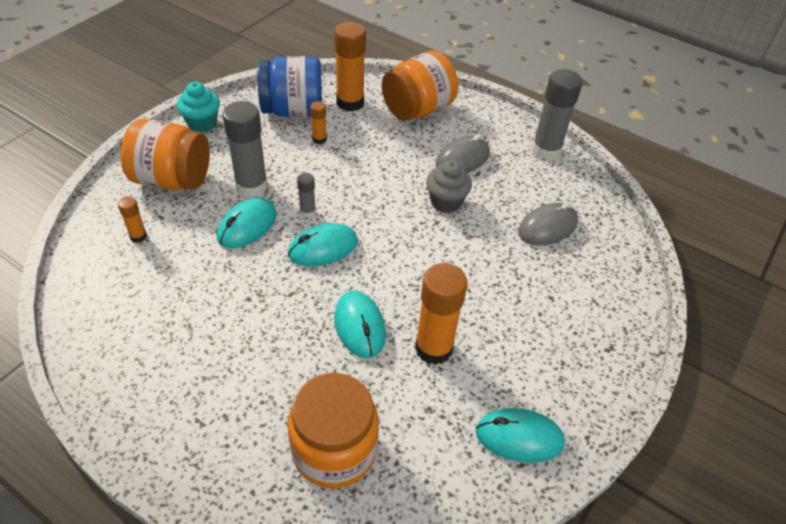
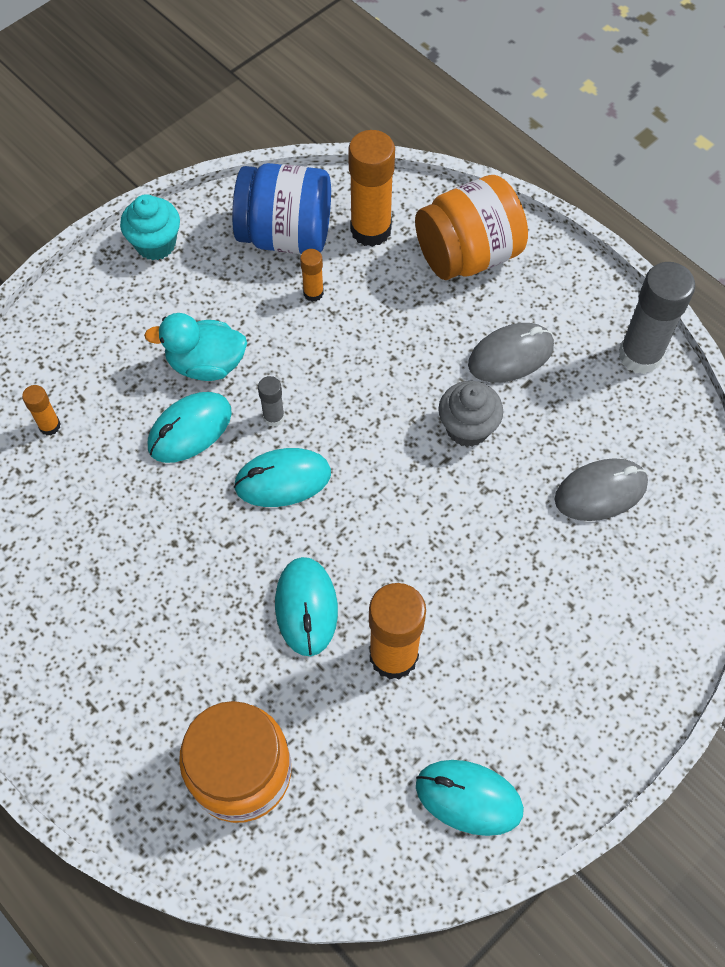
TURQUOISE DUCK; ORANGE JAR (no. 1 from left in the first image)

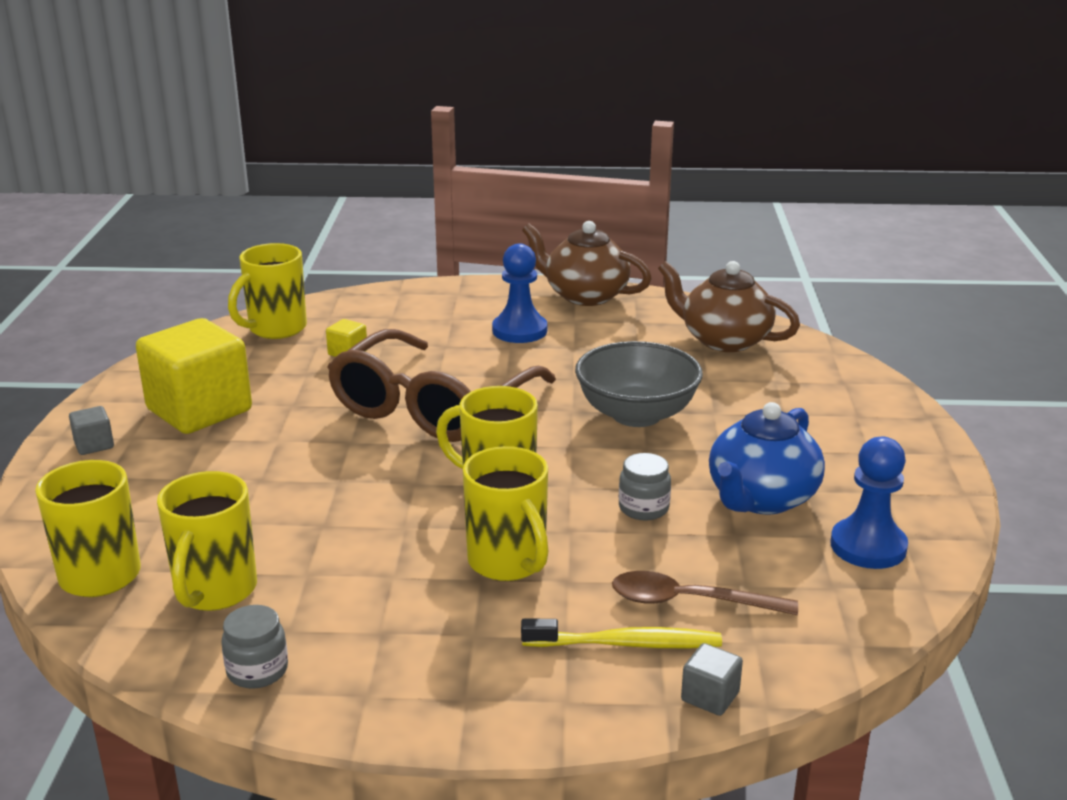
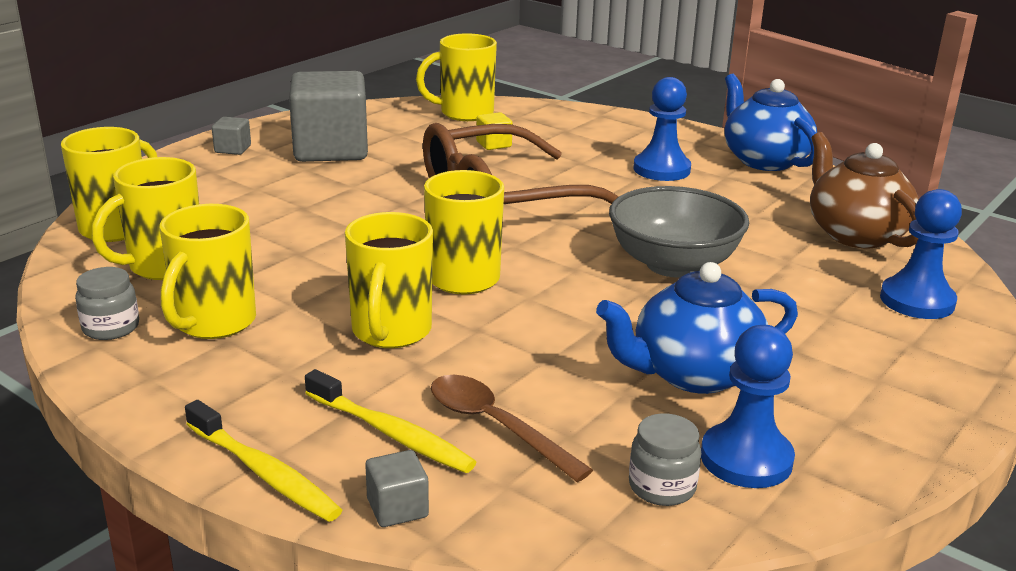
YELLOW MUG (no. 3 from left); YELLOW TOOTHBRUSH (no. 1 from left); GREY CUBE (no. 2 from left); GREY JAR (no. 2 from left); BLUE TEAPOT (no. 2 from left); BLUE PAWN (no. 3 from left)

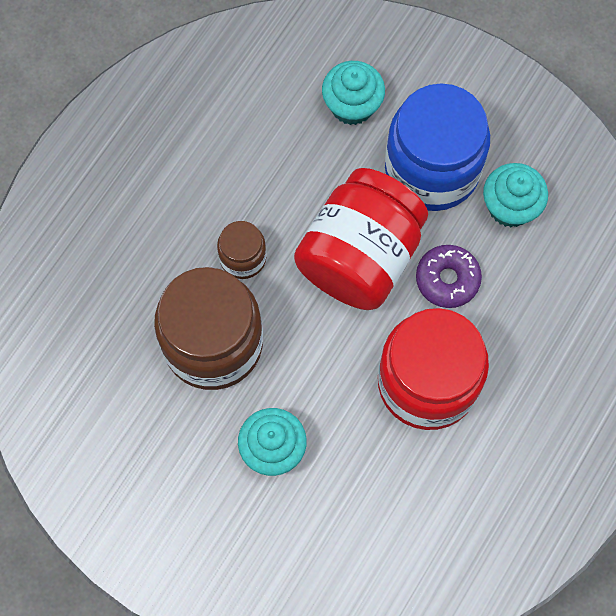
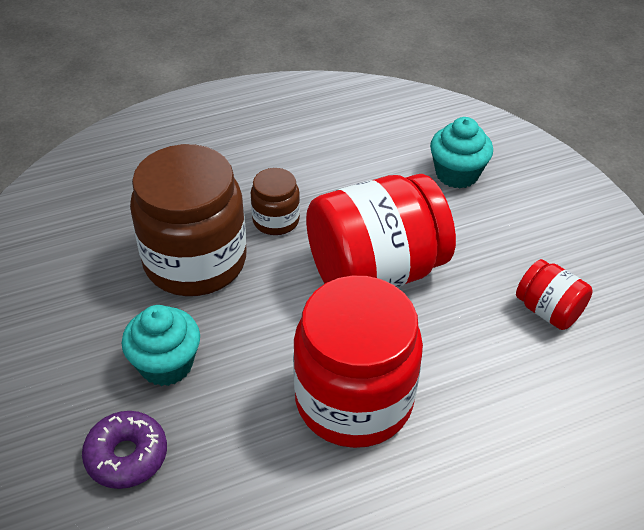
PURPLE DONUT; RED JAR (no. 3 from left); BLUE JAR

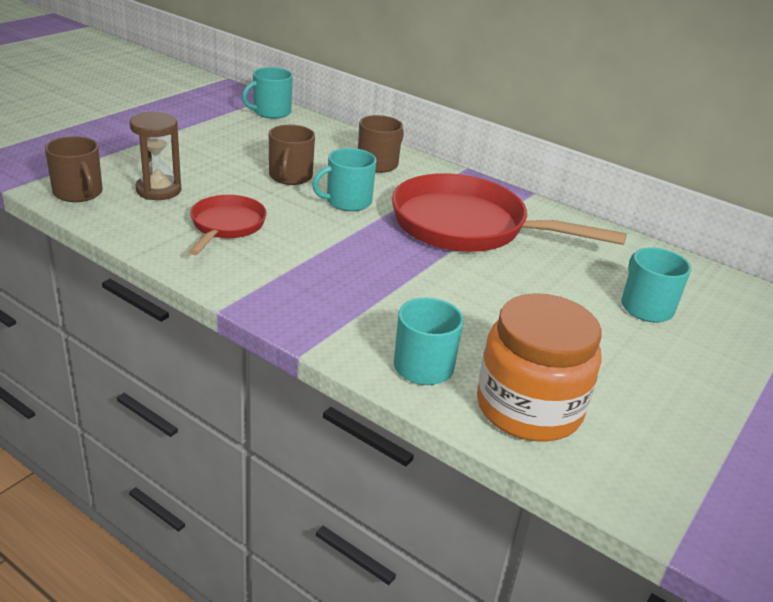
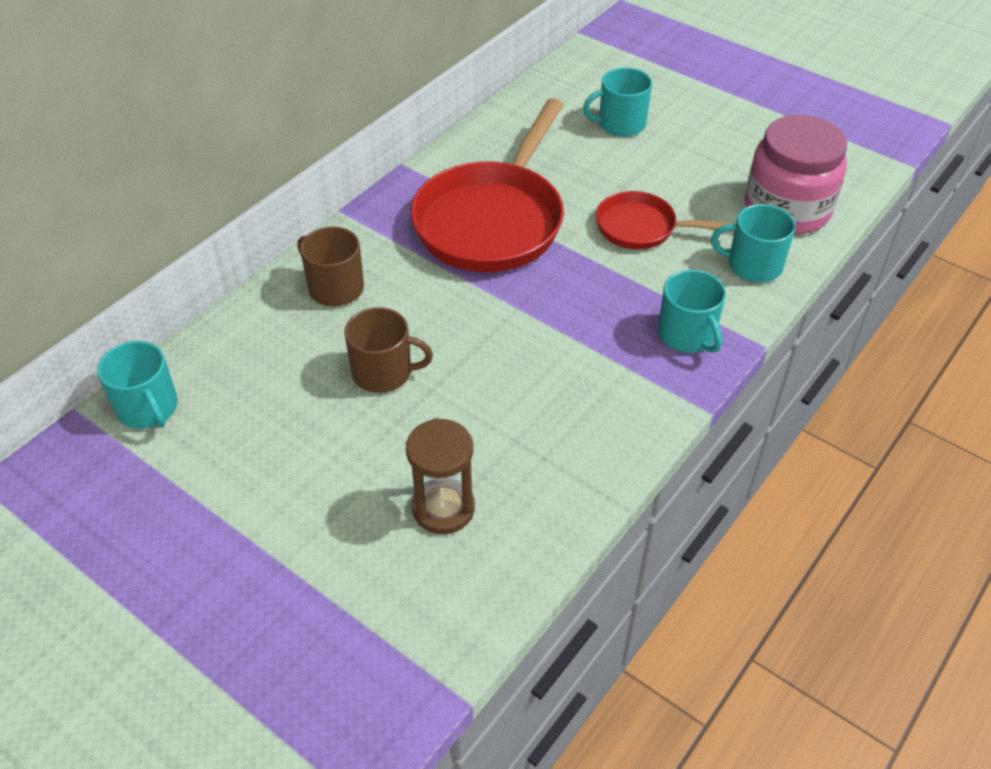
RED PAN (no. 2 from left); TURQUOISE MUG (no. 3 from left); PINK JAR; BROWN MUG (no. 1 from left in the first image)

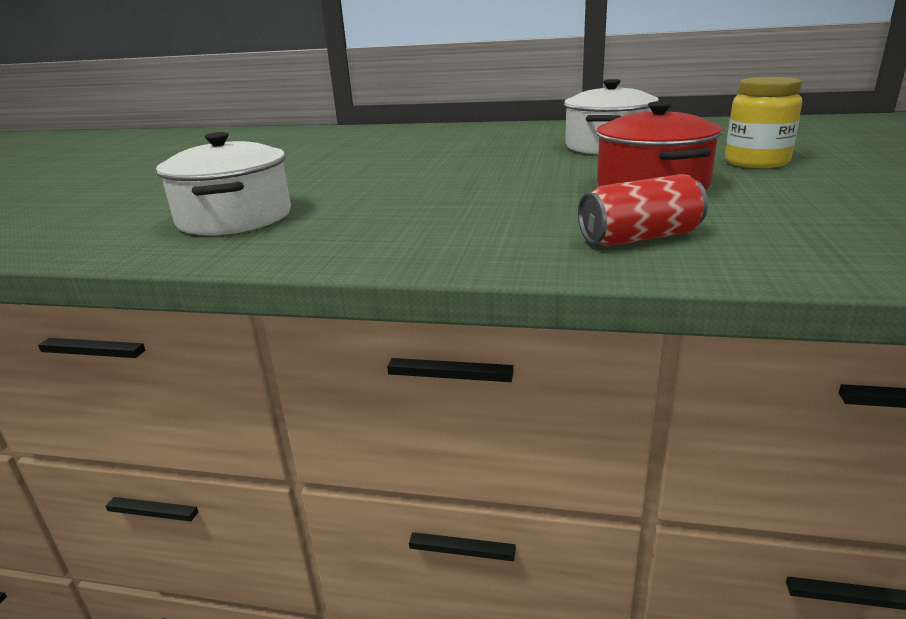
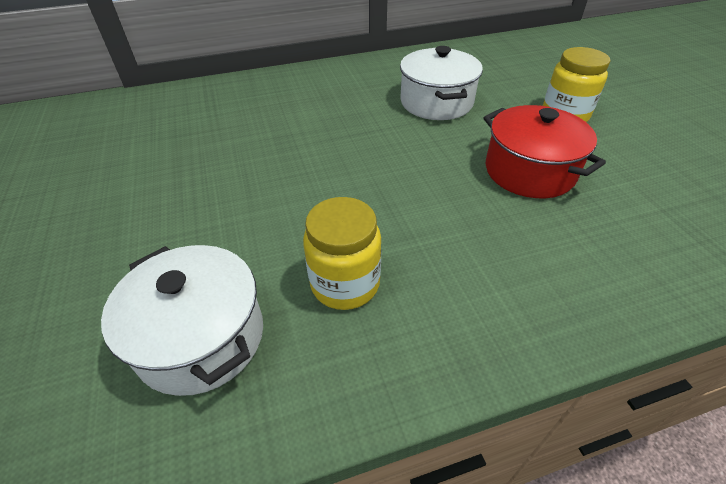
YELLOW JAR (no. 1 from left); RED CAN

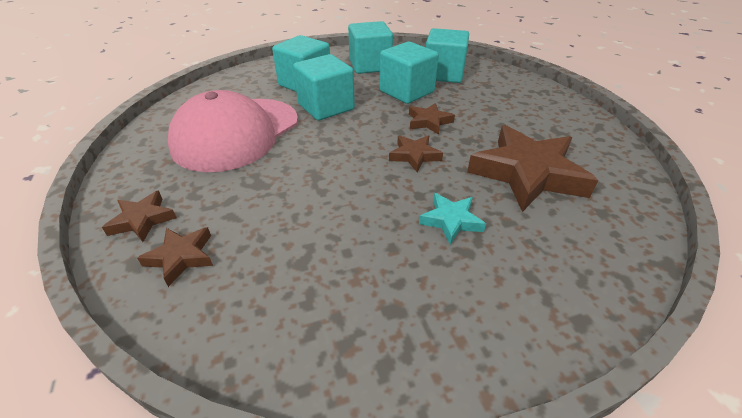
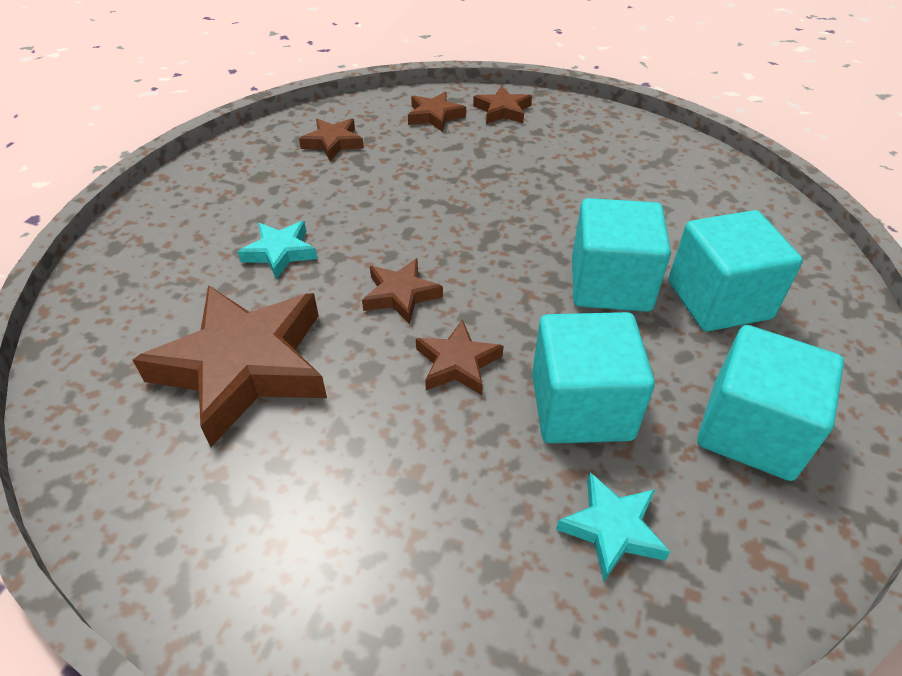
BROWN STAR (no. 2 from left); TURQUOISE STAR (no. 2 from left); PINK CAP

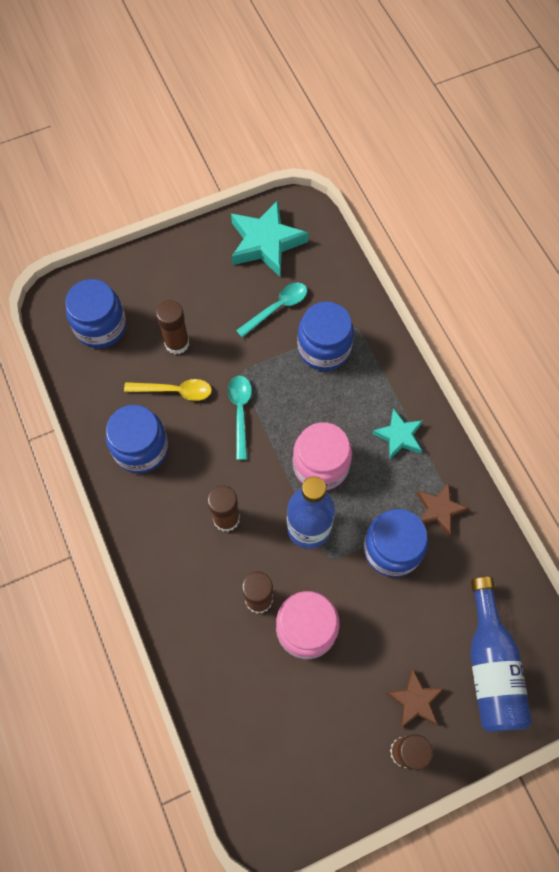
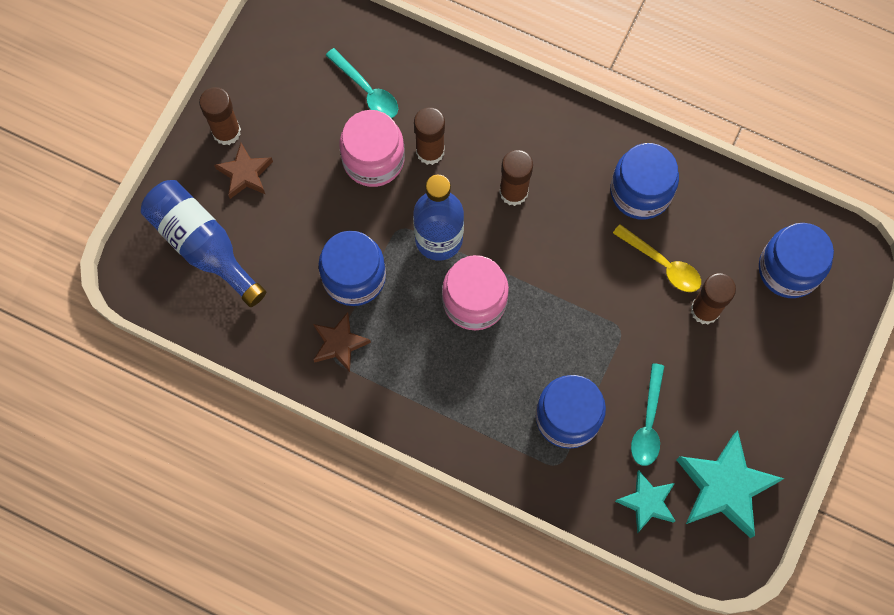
TURQUOISE SPOON (no. 1 from left); YELLOW SPOON; TURQUOISE STAR (no. 1 from left)

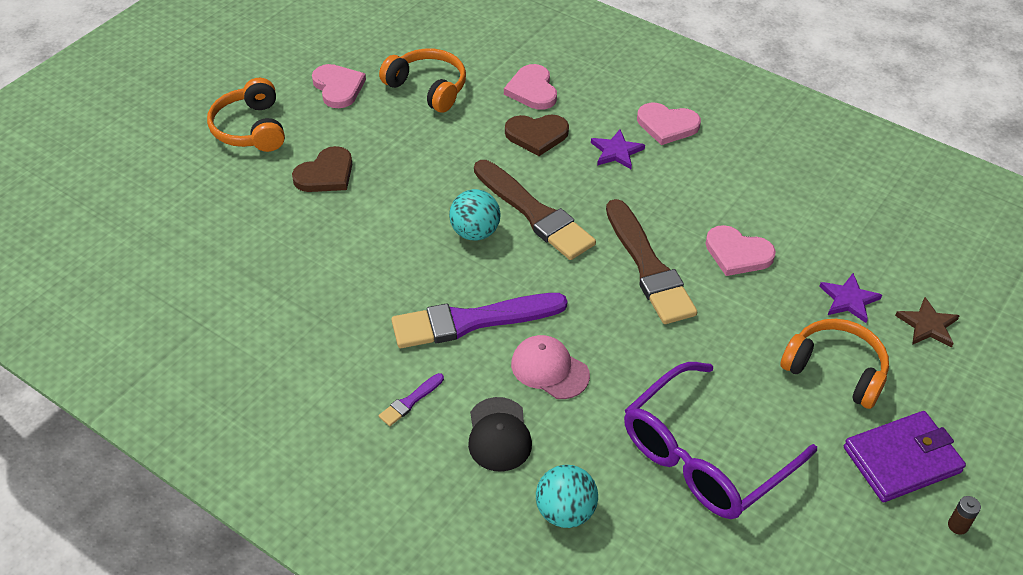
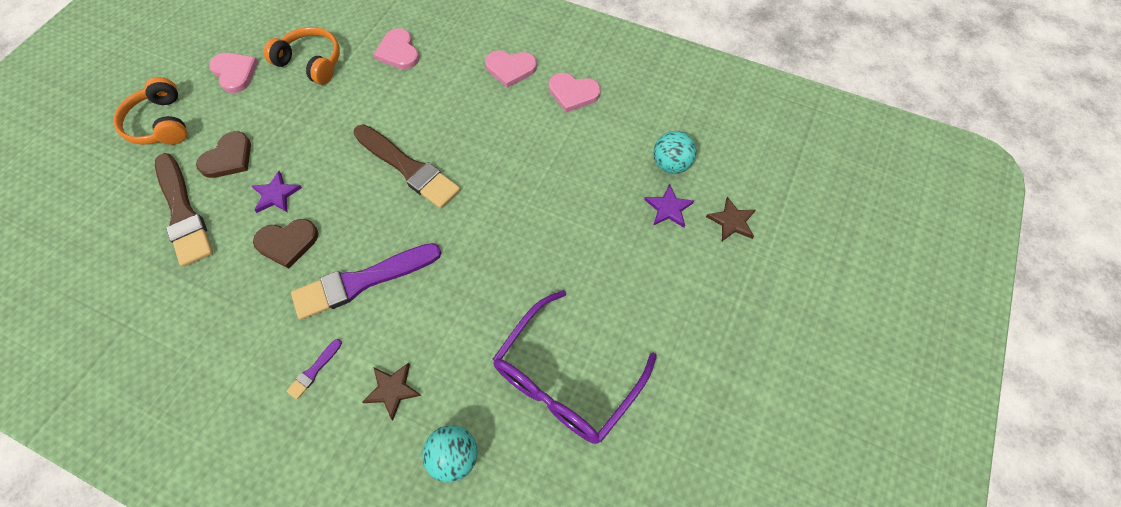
BROWN BRUSH (no. 1 from left); PURPLE STAR (no. 1 from left); BROWN HEART (no. 2 from left); BROWN STAR (no. 1 from left); PINK HEART (no. 4 from left); TURQUOISE BALL (no. 2 from left); PINK CAP; ORANGE HEADPHONES (no. 3 from left in the first image); PURPLE WALLET; BROWN BATTERY

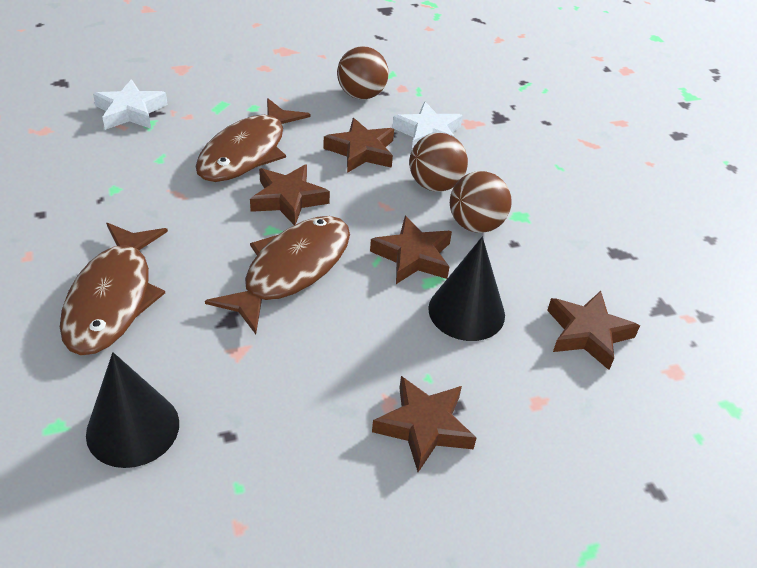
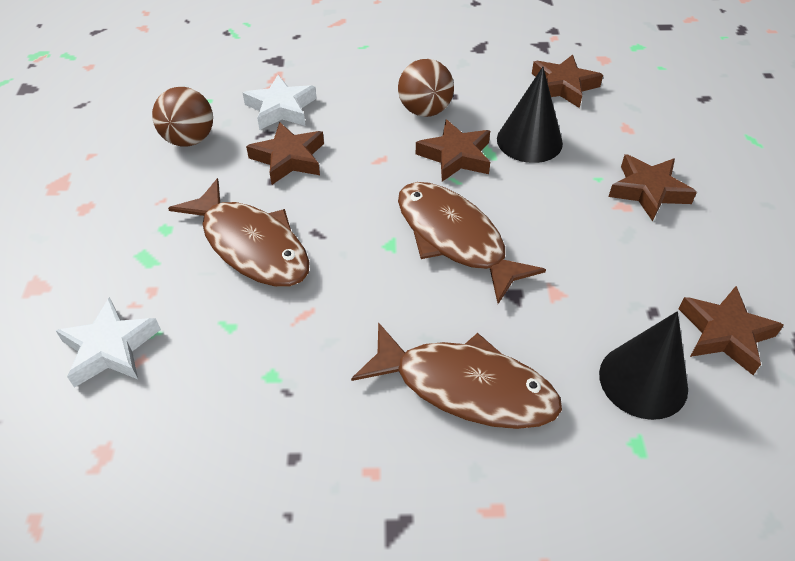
BROWN STAR (no. 5 from left); BROWN BALL (no. 2 from left in the first image)

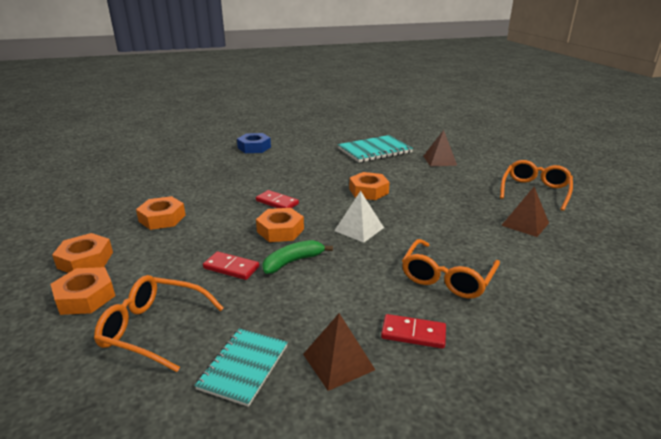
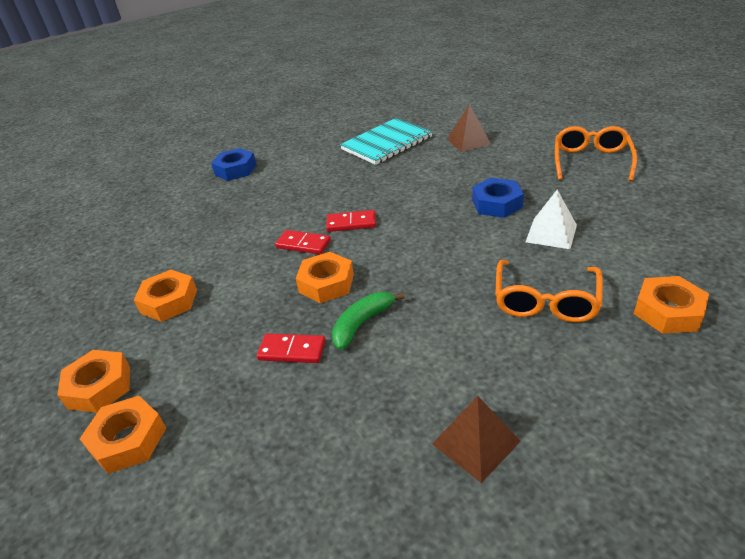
RED DOMINO (no. 3 from left); BLUE NUT (no. 2 from left); WHITE PYRAMID; ORANGE NUT (no. 5 from left); ORANGE GLASSES (no. 1 from left in the first image); TURQUOISE NOTEBOOK (no. 1 from left in the first image); BROWN PYRAMID (no. 3 from left in the first image)

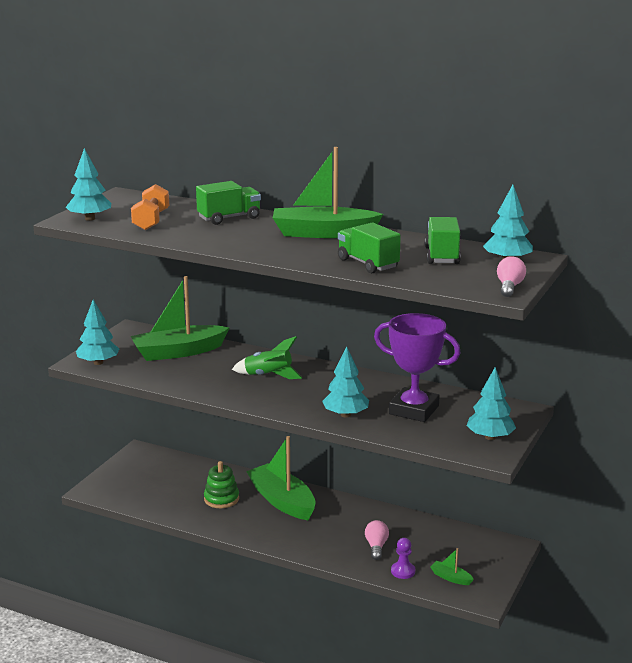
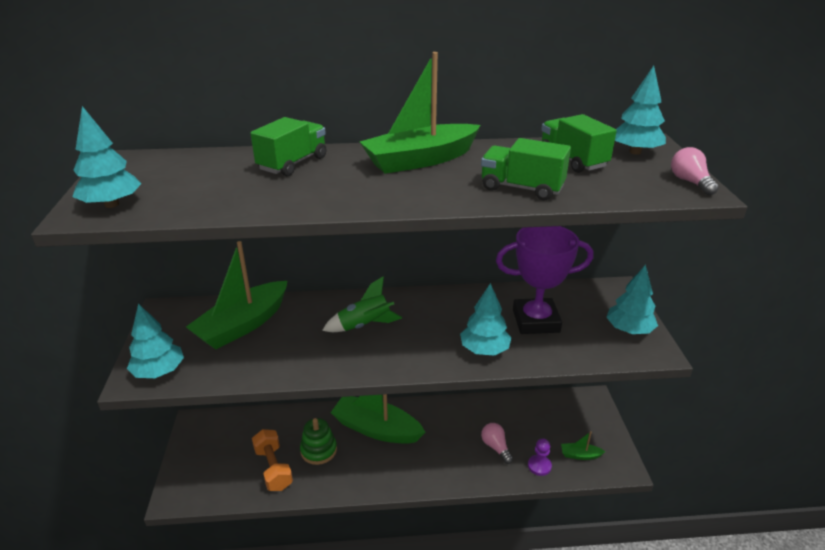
ORANGE DUMBBELL

